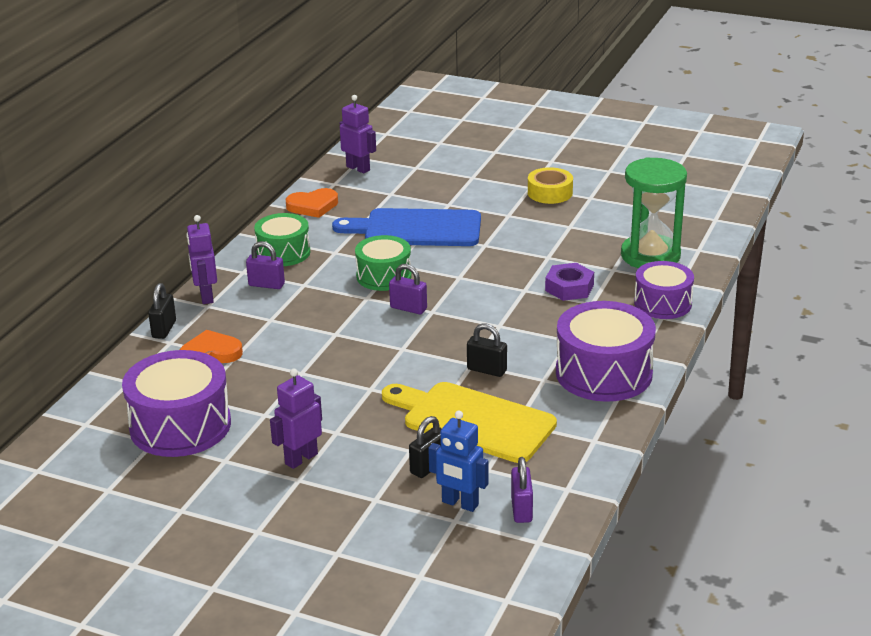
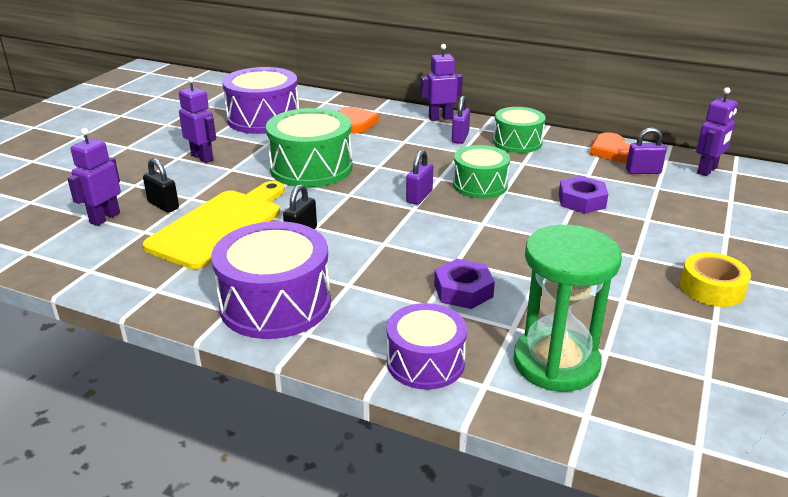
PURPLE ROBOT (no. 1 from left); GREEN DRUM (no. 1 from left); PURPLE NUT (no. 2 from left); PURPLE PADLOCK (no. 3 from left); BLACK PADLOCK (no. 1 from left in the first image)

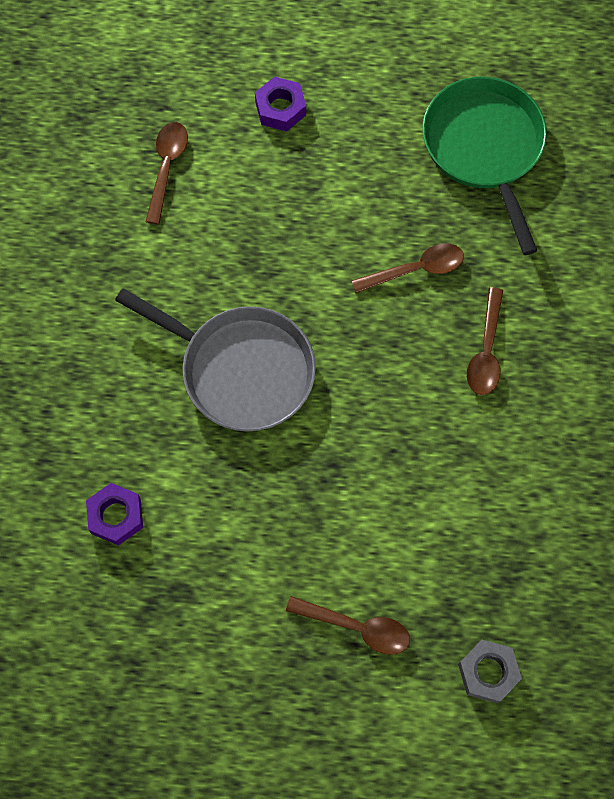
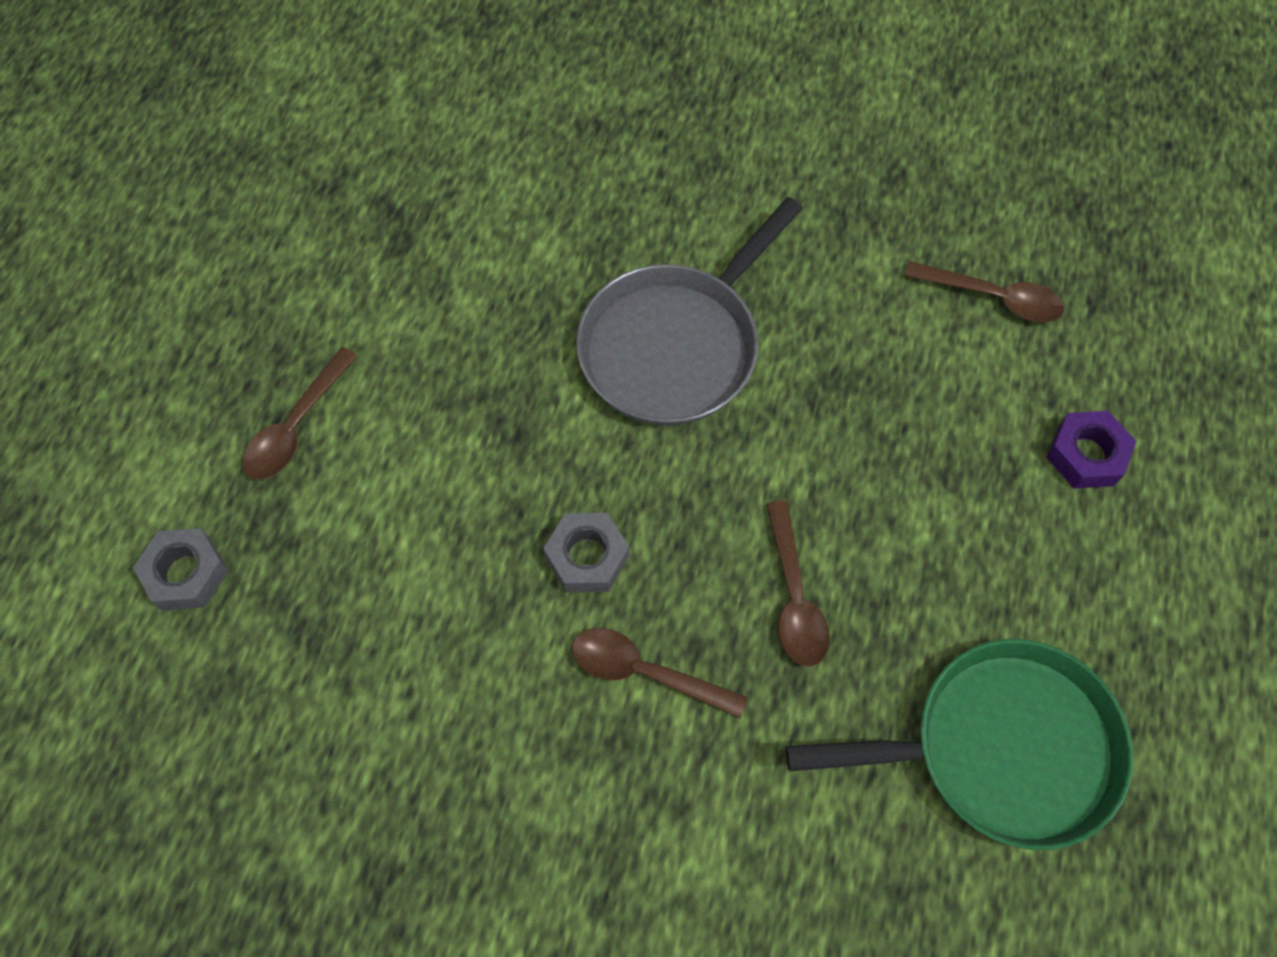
GREY NUT (no. 2 from left); PURPLE NUT (no. 1 from left in the first image)

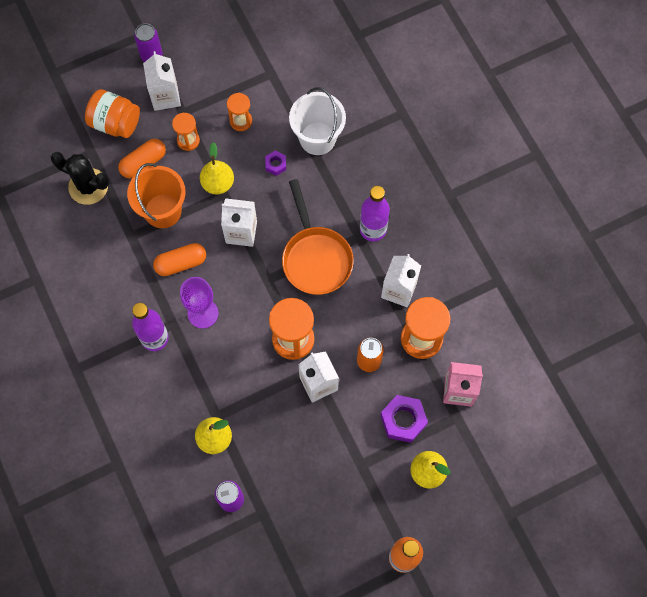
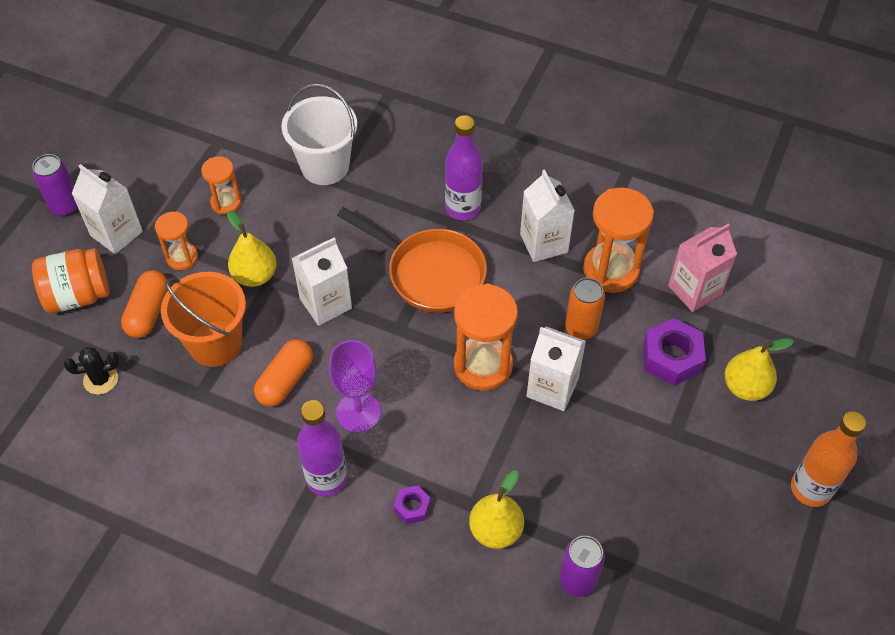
BLACK CACTUS; PURPLE NUT (no. 1 from left)

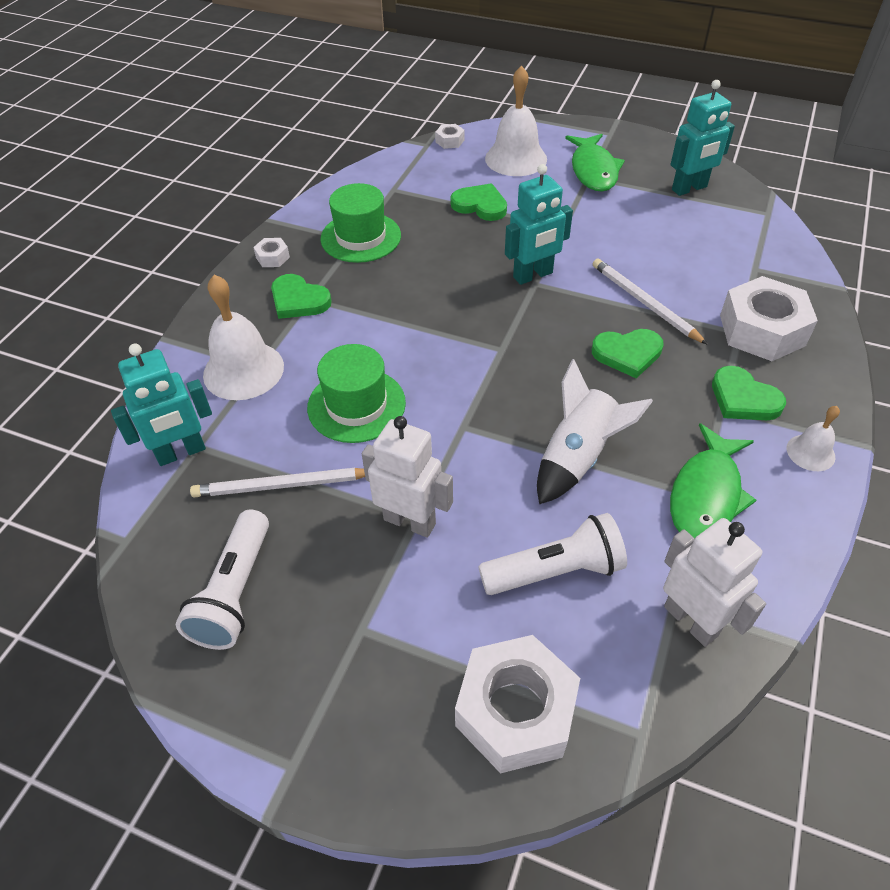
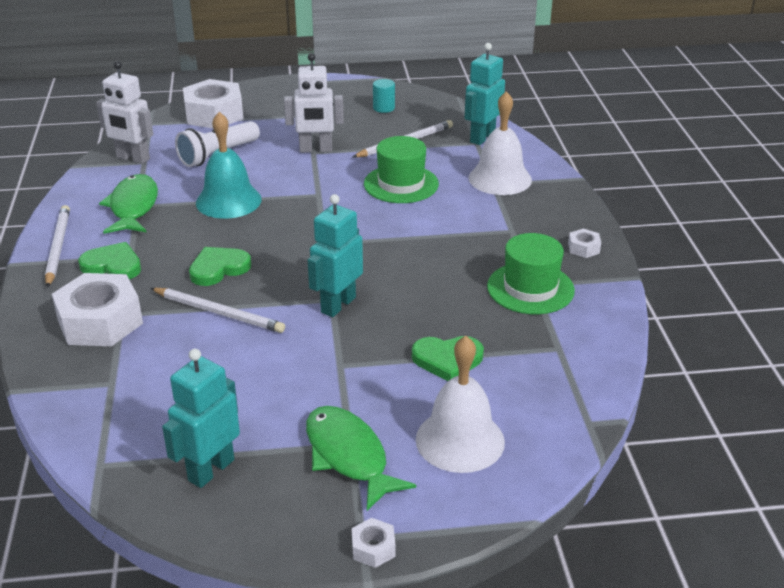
WHITE PENCIL (no. 1 from left); TURQUOISE BELL; WHITE NUT (no. 3 from left); TURQUOISE CYLINDER; GREEN HEART (no. 1 from left in the first image)

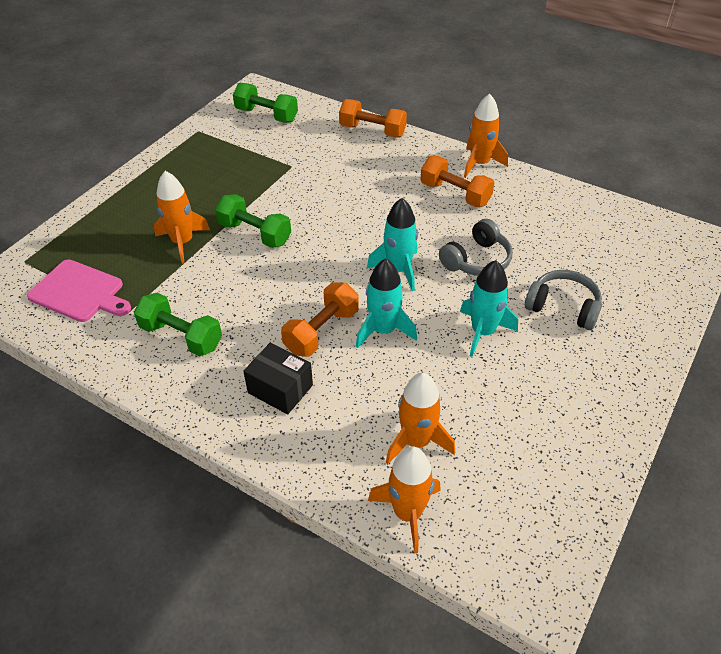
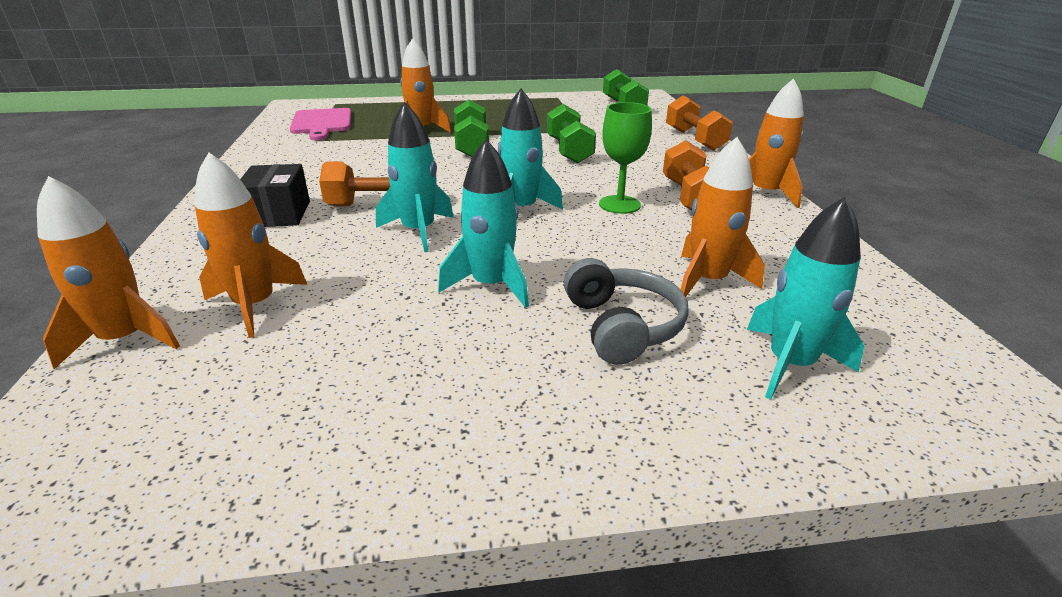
GREEN DUMBBELL (no. 2 from left); GREEN GOBLET; ORANGE ROCKET (no. 4 from left); TURQUOISE ROCKET (no. 4 from left); GREY HEADPHONES (no. 1 from left in the first image)

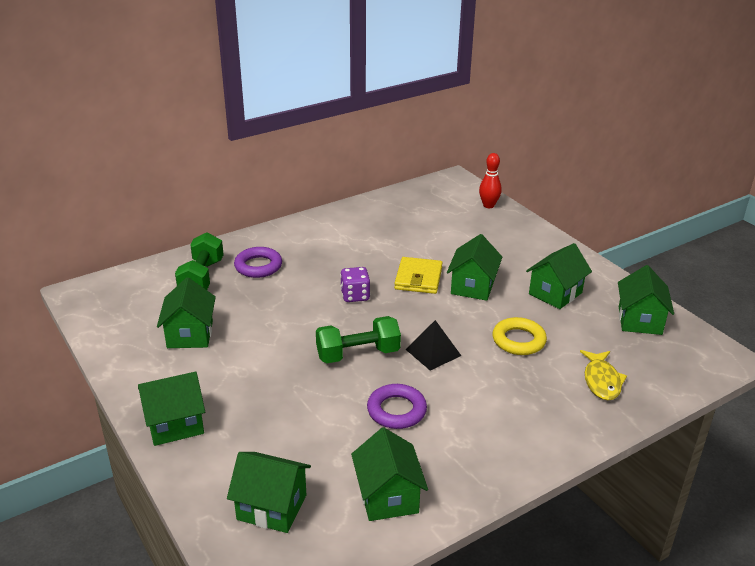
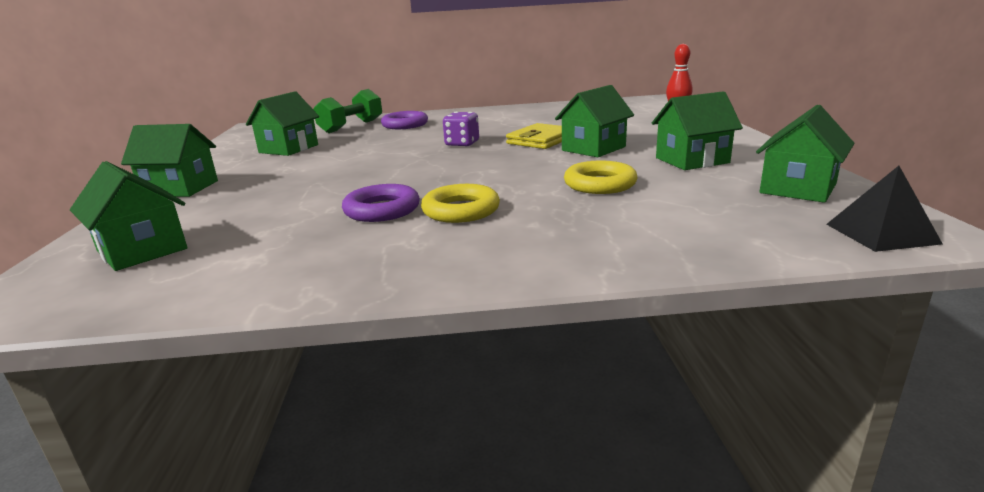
YELLOW RING (no. 1 from left); BLACK PYRAMID; GREEN DUMBBELL (no. 2 from left in the first image); GREEN HOUSE (no. 4 from left in the first image); YELLOW FISH

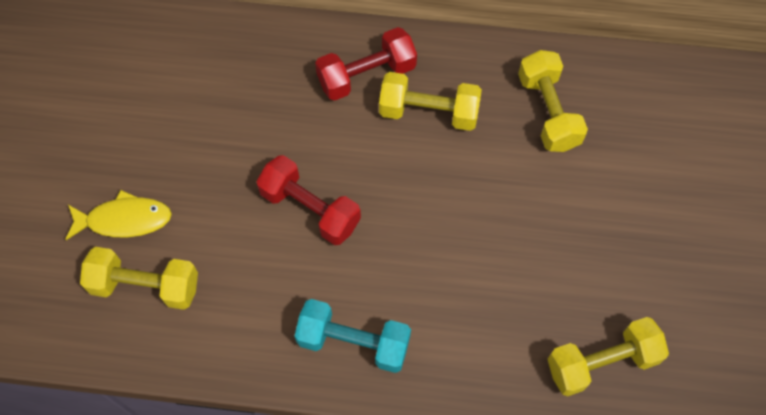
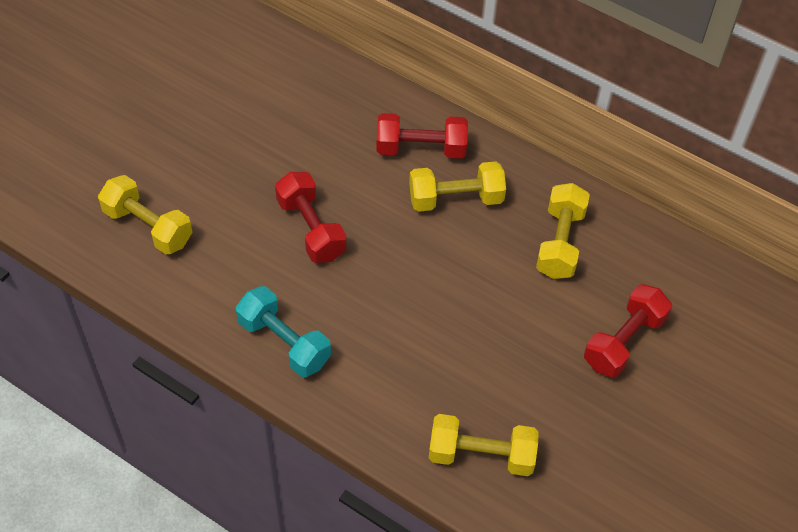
YELLOW DUMBBELL (no. 2 from left); RED DUMBBELL (no. 3 from left); YELLOW FISH

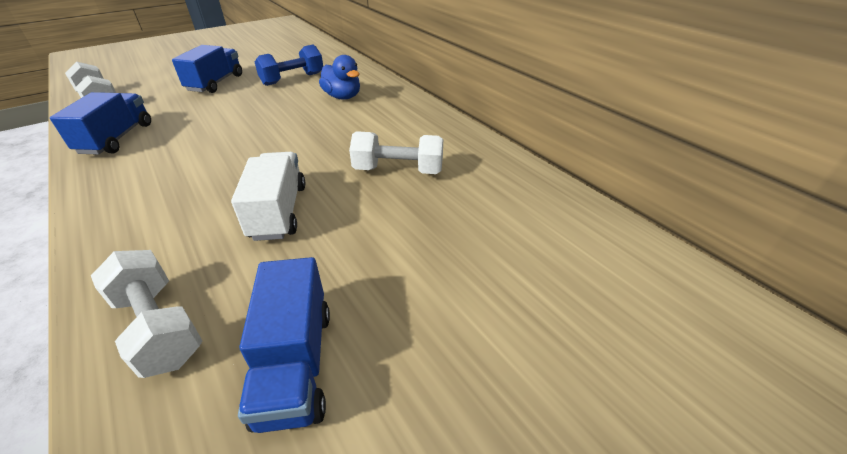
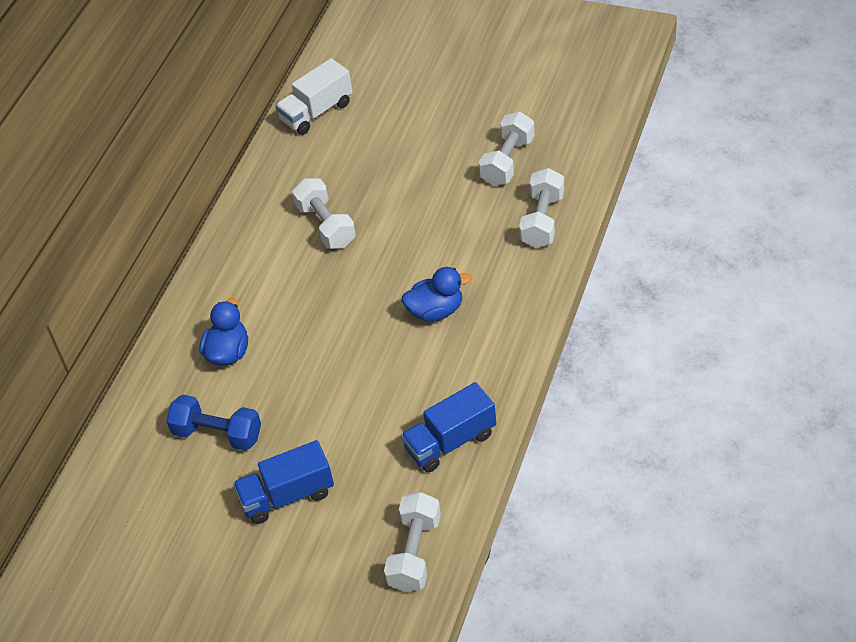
WHITE TRUCK; BLUE DUCK (no. 2 from left); WHITE DUMBBELL (no. 3 from left)

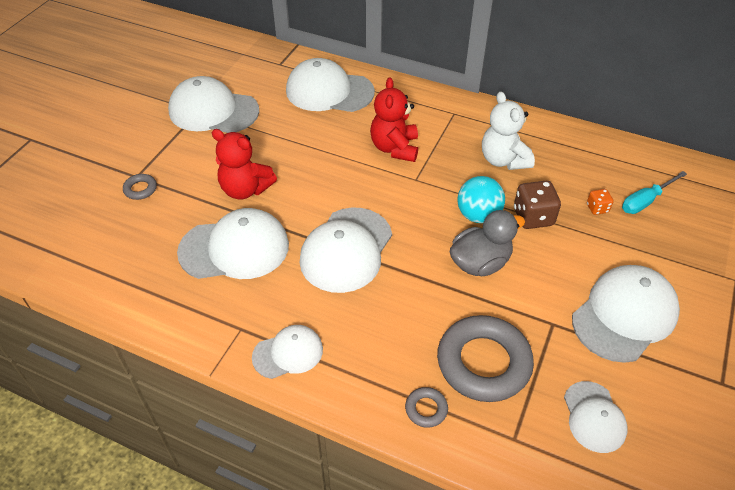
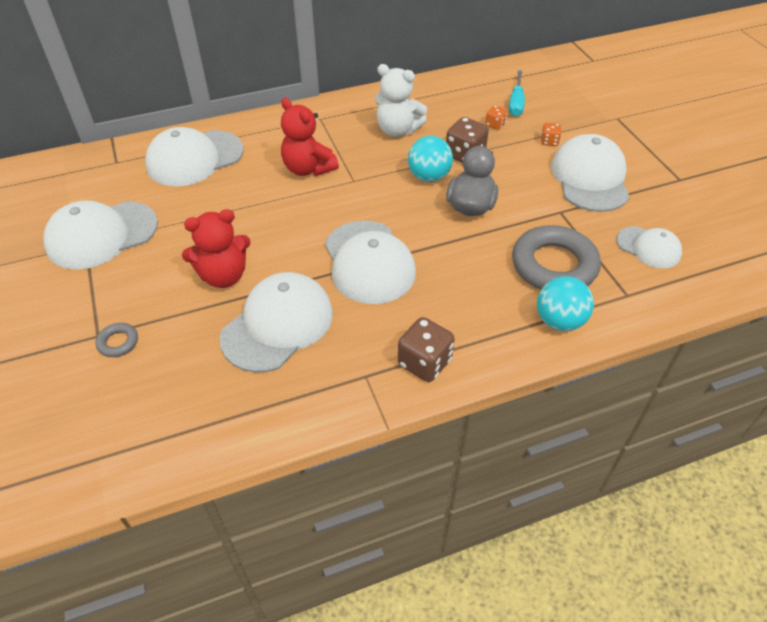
BROWN DICE (no. 1 from left); TURQUOISE BALL (no. 2 from left); ORANGE DICE (no. 2 from left)

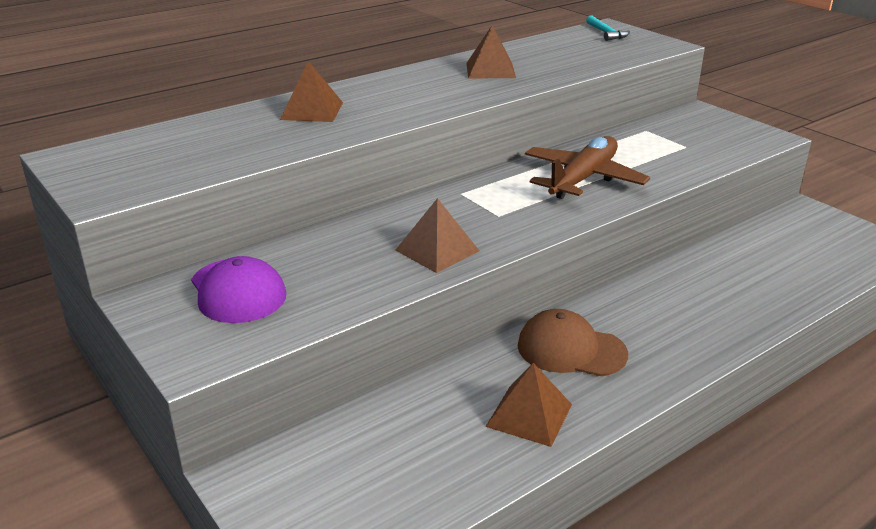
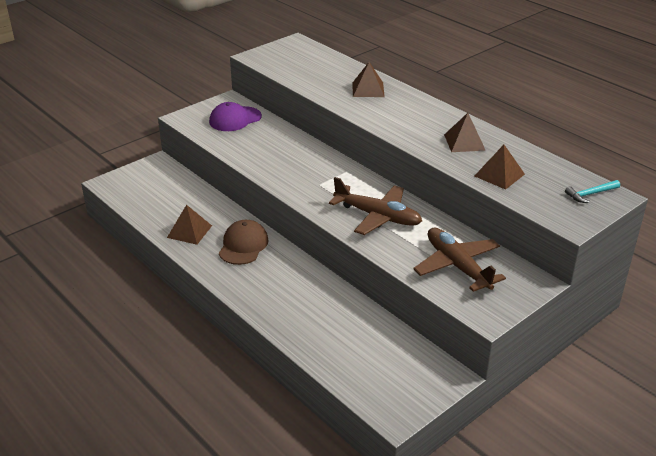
BROWN PLANE (no. 2 from left); BROWN PYRAMID (no. 4 from left)

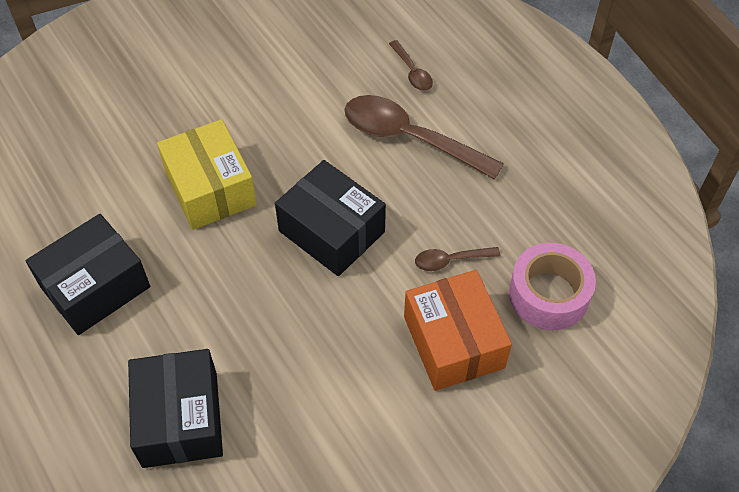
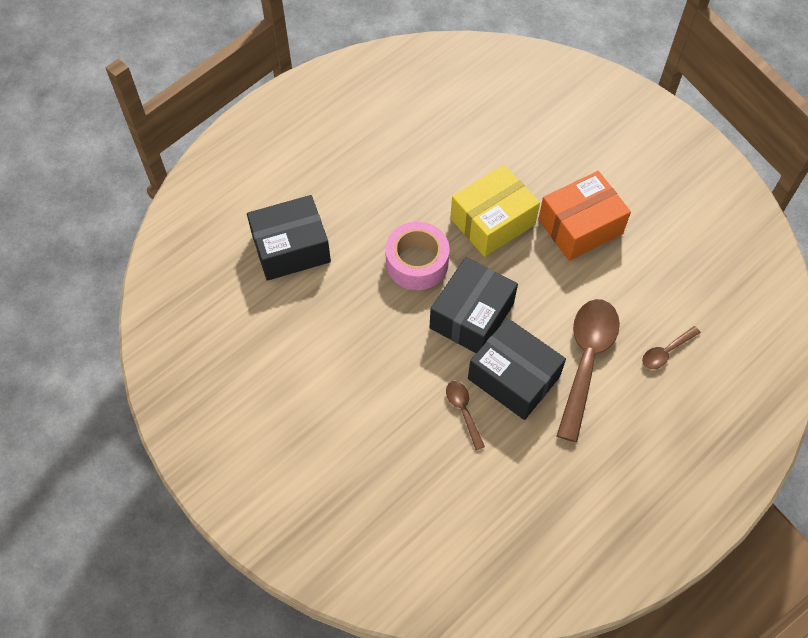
PINK TAPE; BLACK BOX (no. 3 from left); ORANGE BOX

